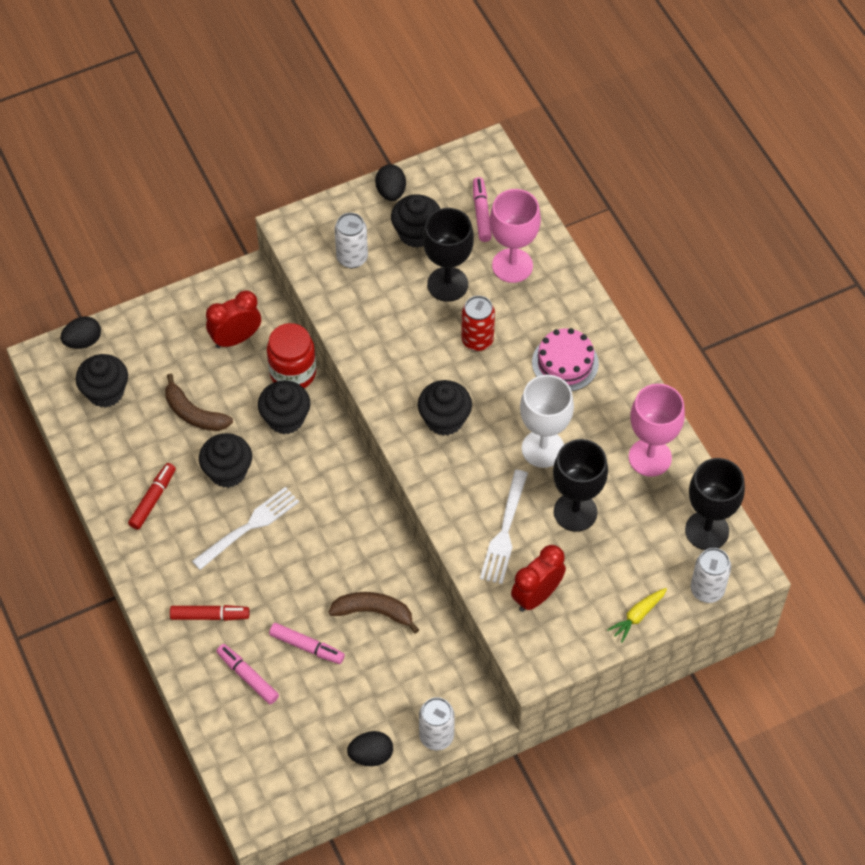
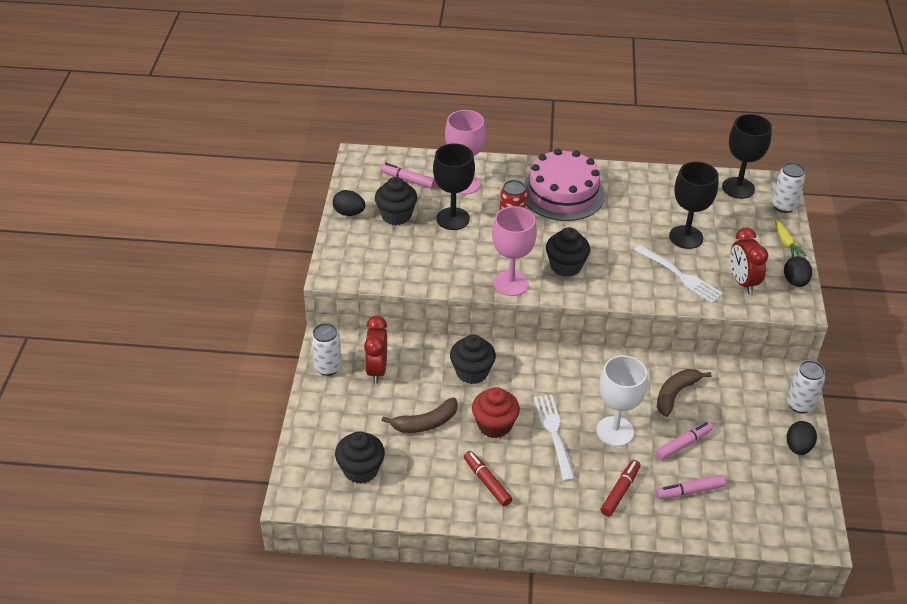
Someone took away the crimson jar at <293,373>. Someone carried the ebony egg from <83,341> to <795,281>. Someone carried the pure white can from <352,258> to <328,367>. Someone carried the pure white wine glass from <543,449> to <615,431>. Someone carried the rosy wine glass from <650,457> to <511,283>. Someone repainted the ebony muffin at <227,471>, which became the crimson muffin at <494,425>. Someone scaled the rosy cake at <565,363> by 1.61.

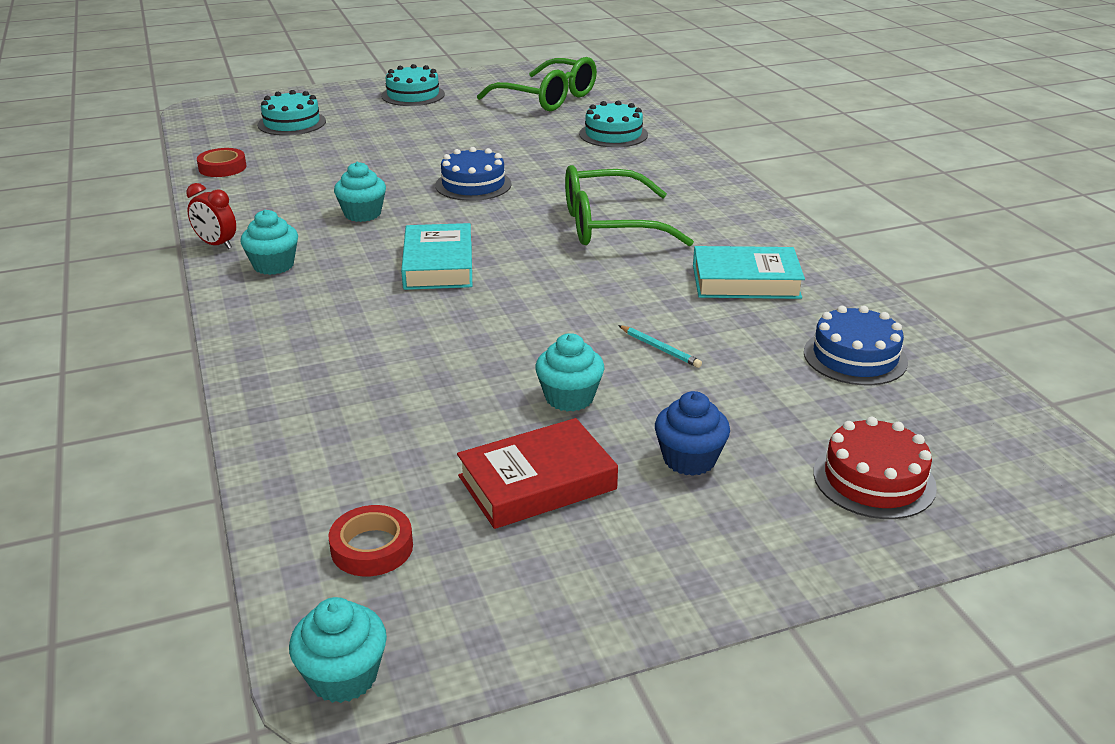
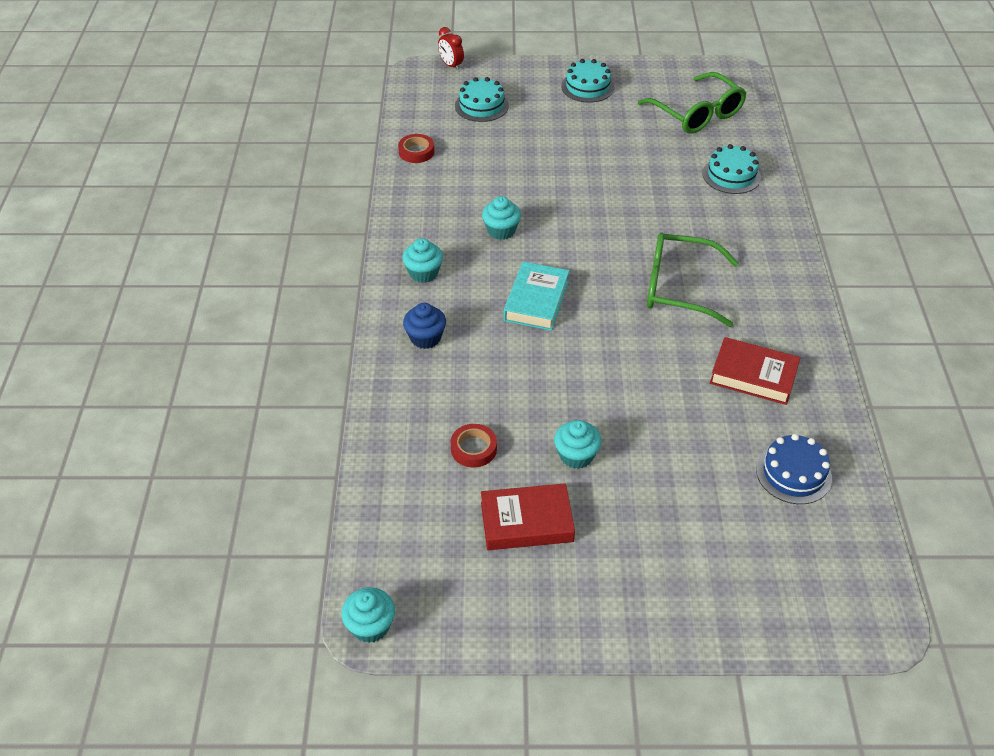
Someone took away the cobalt cake at <473,185>. Someone took away the turquoise lead pencil at <660,349>. Someone took away the crimson cake at <874,479>. Someone carried the crimson clock from <216,244> to <451,65>. Someone carried the crimson sticky tape from <372,547> to <473,449>. Someone carried the cobalt muffin from <689,459> to <425,338>. Someone repainted the turquoise hardback at <746,281>, which became the crimson hardback at <753,376>.

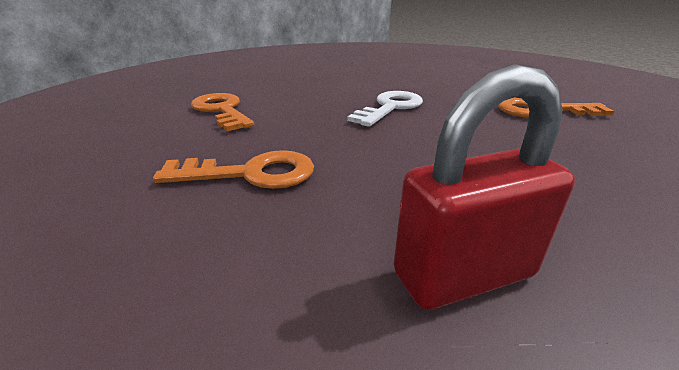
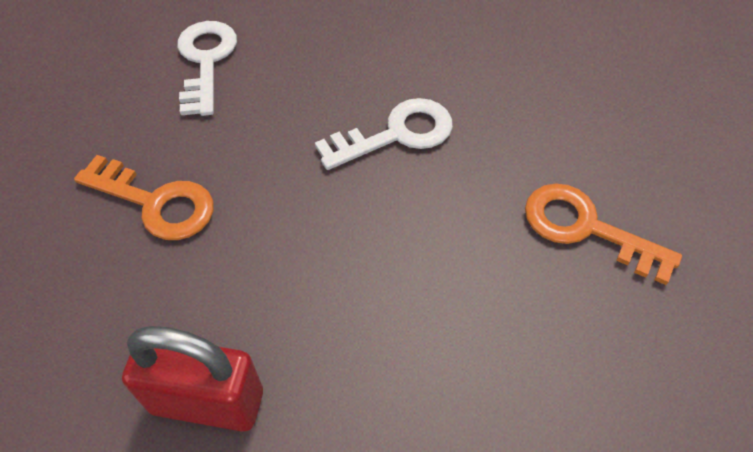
Someone repainted the orange key at <221,110>, which became the pure white key at <206,61>.

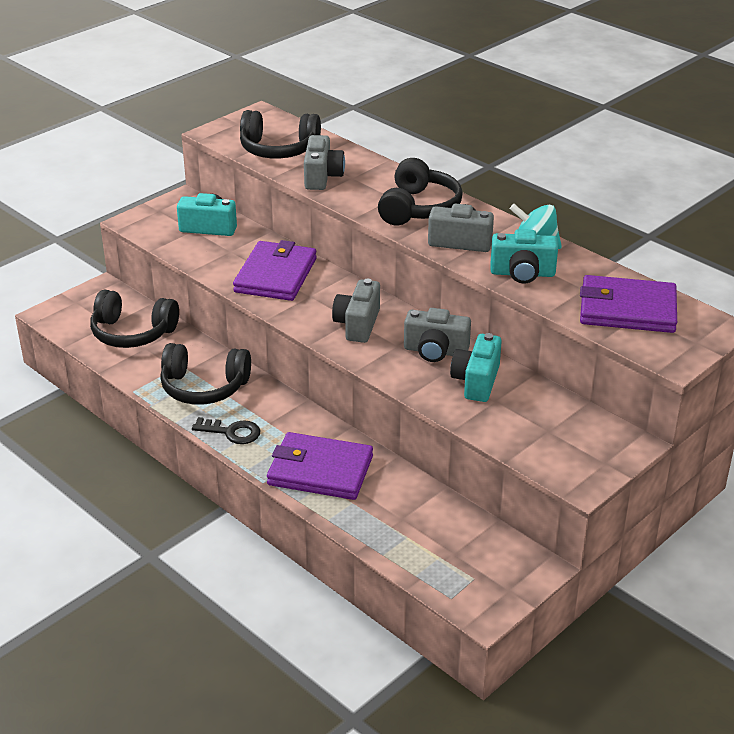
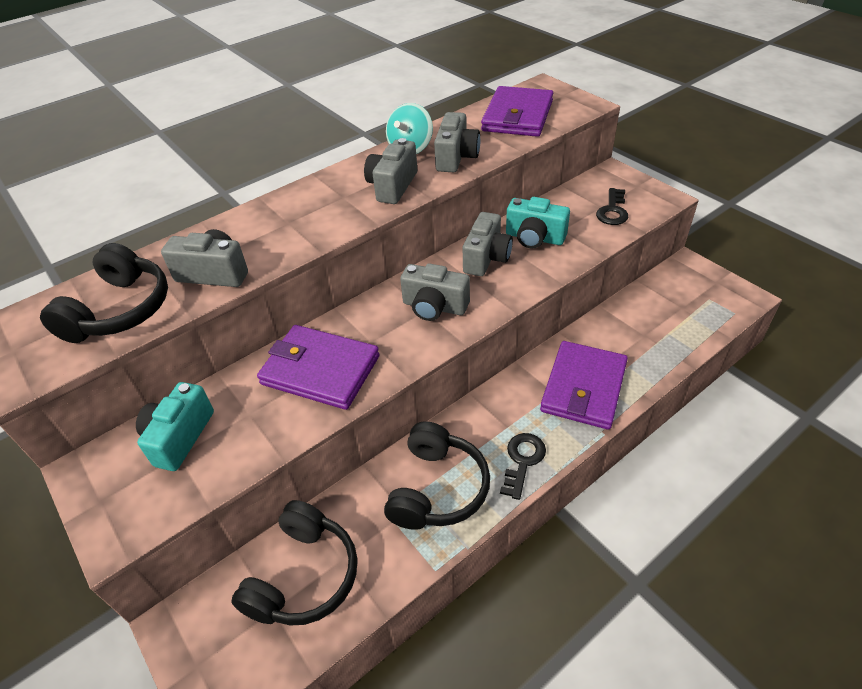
Someone took away the ebony headset at <419,208>. Someone put down the ebony key at <612,211>. Someone repainted the turquoise camera at <522,273>, which became the gray camera at <456,157>.

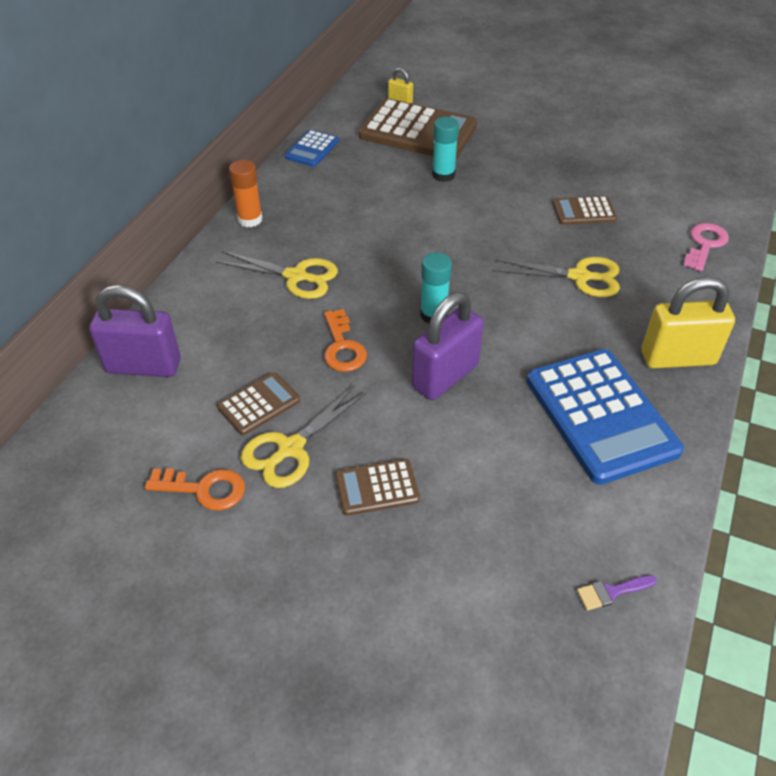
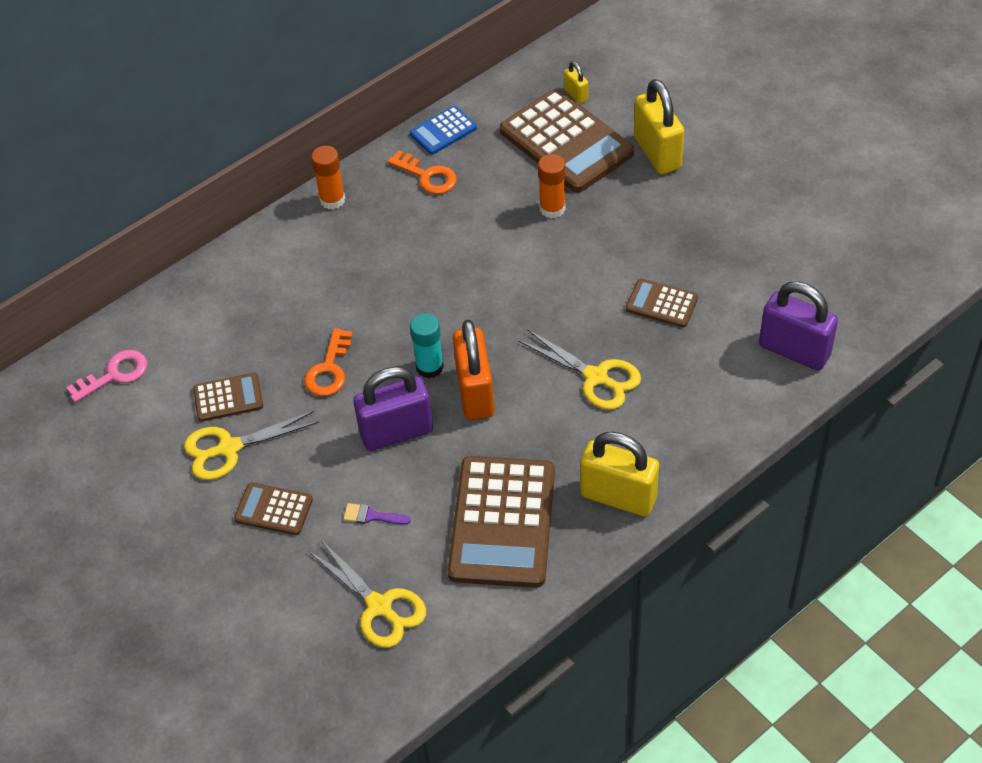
Someone put down the orange padlock at <475,393>. Someone put down the bright yellow padlock at <657,153>. Someone carried the violet padlock from <143,366> to <794,350>. Someone carried the orange key from <204,489> to <427,176>. Someone carried the bright yellow shears from <296,276> to <379,606>. Someone carried the violet brush from <611,592> to <372,516>. Someone carried the rosy key from <705,244> to <114,375>. Someone repainted the turquoise stick of glue at <443,175>, which became the orange stick of glue at <552,208>. Someone repainted the cobalt adding machine at <600,415>, which became the dark brown adding machine at <502,522>.

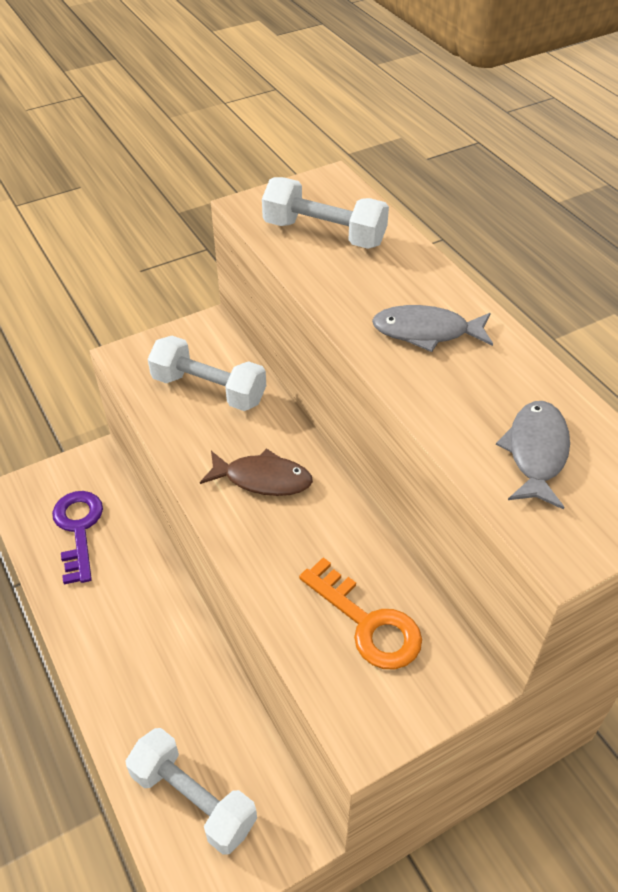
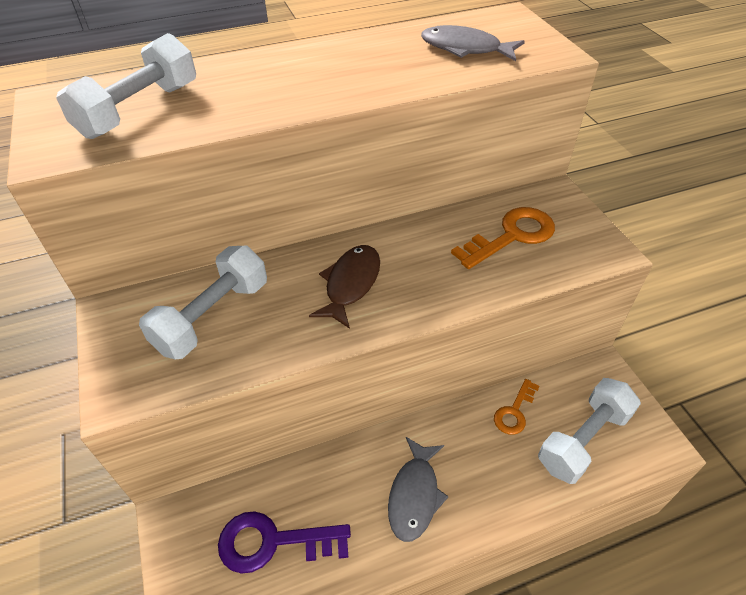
Someone put down the orange key at <514,411>. Someone carried the gray toy fish from <426,332> to <414,495>.

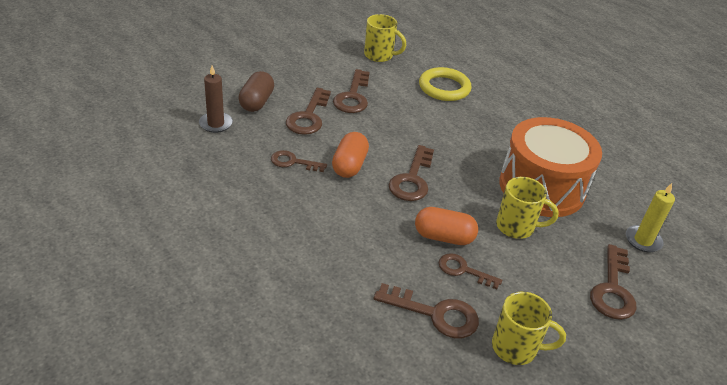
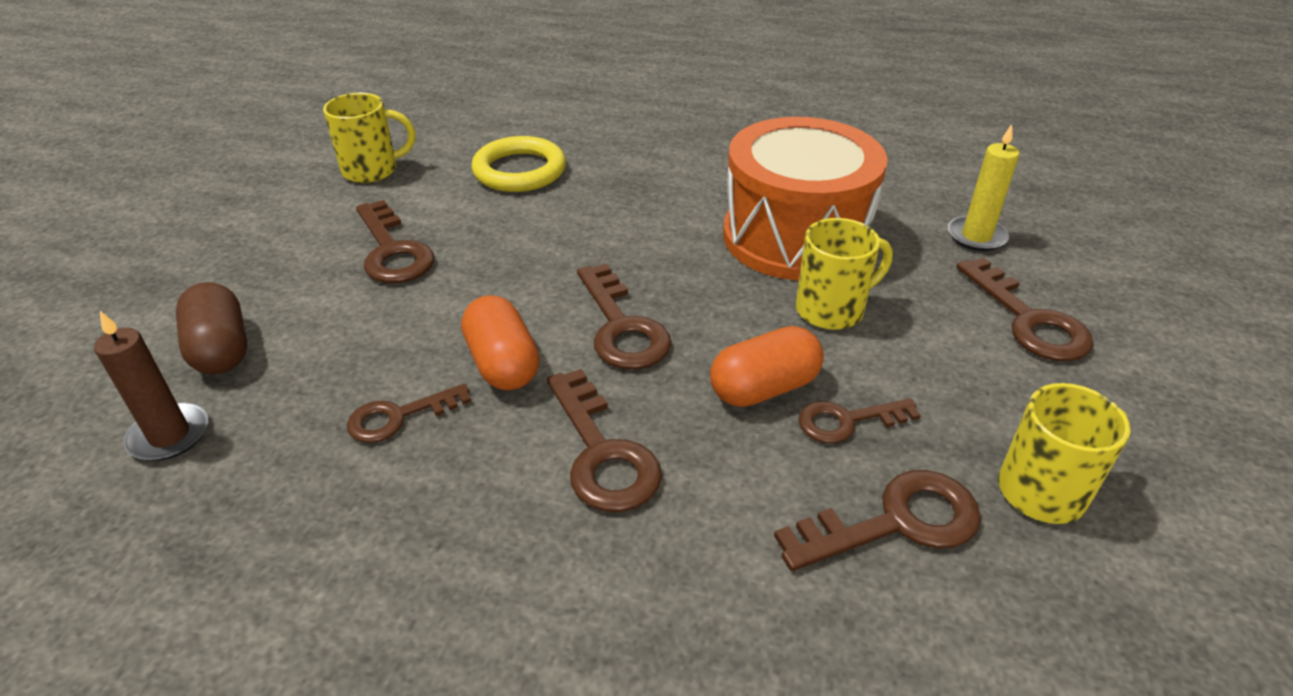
Someone carried the dark brown key from <308,116> to <602,453>.

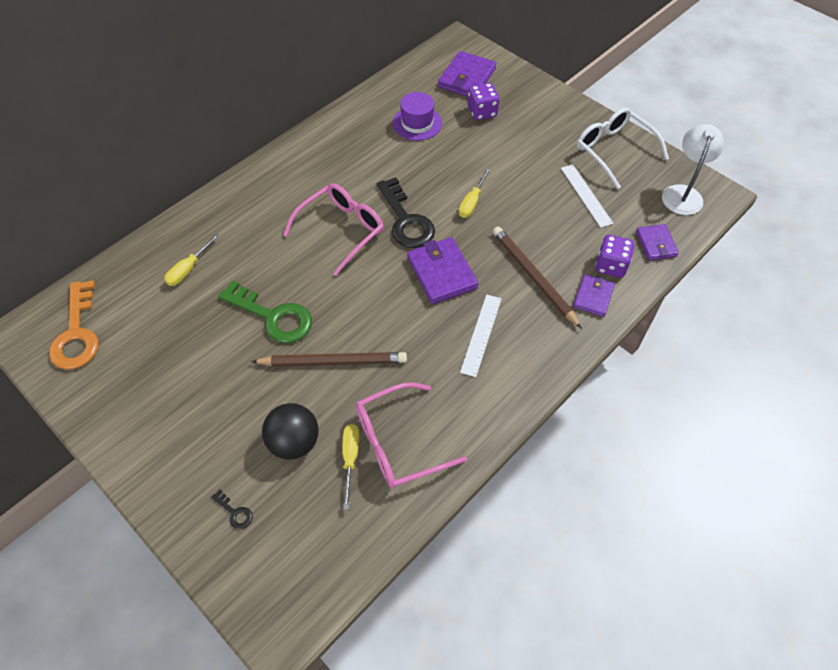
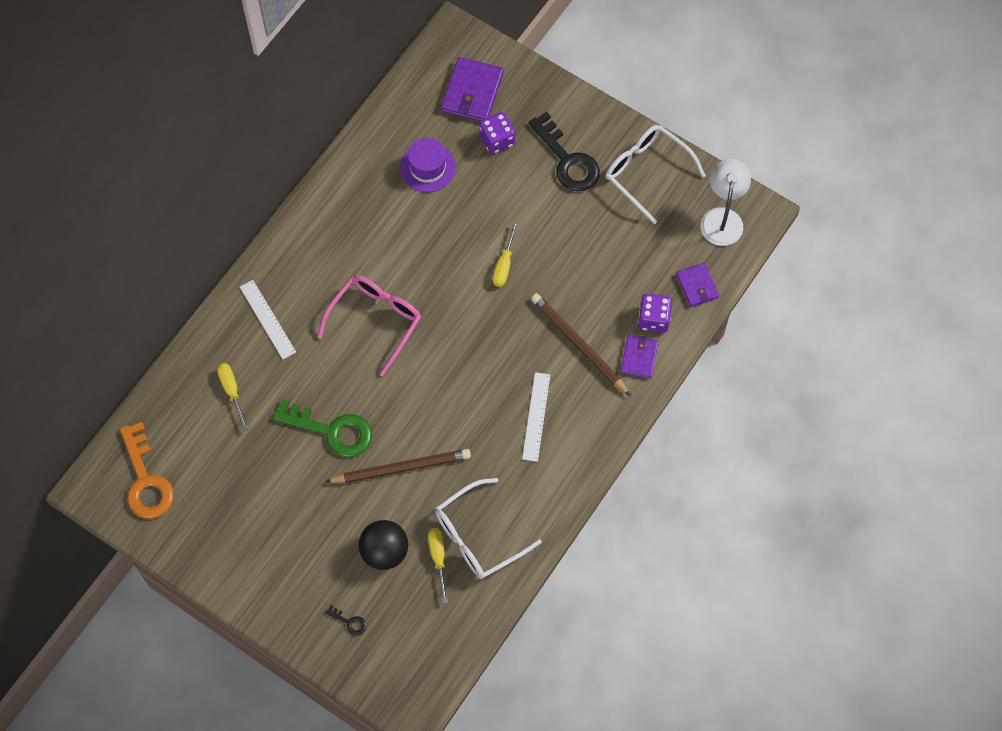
Someone took away the violet card wallet at <442,273>. Someone carried the ebony key from <406,220> to <567,160>. Someone carried the pure white straightedge from <586,195> to <267,319>. Someone repainted the rosy eyeglasses at <400,442>, which became the pure white eyeglasses at <479,536>. Someone rotated the bright yellow hand screwdriver at <189,269> by 135 degrees clockwise.

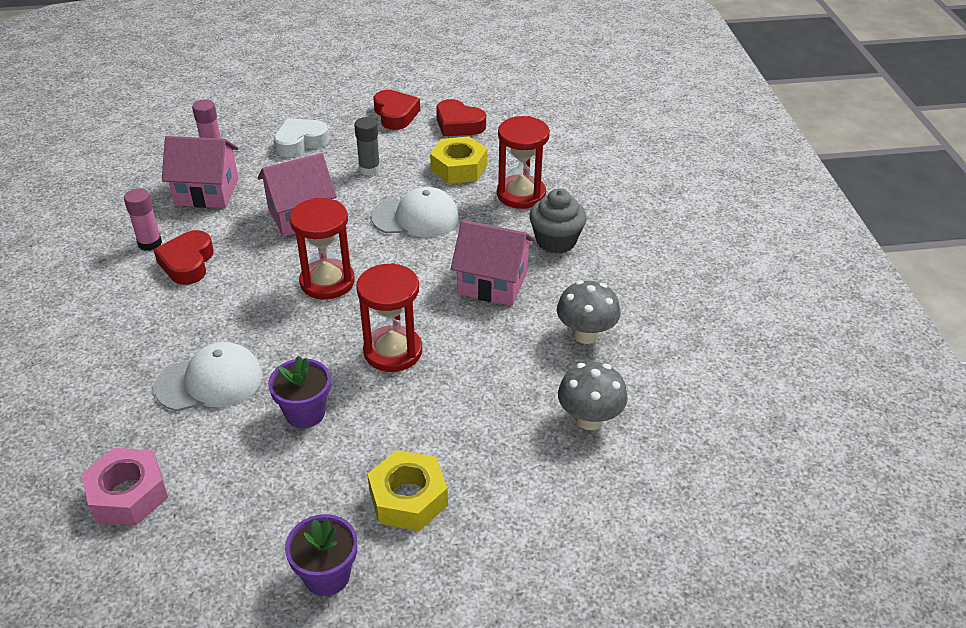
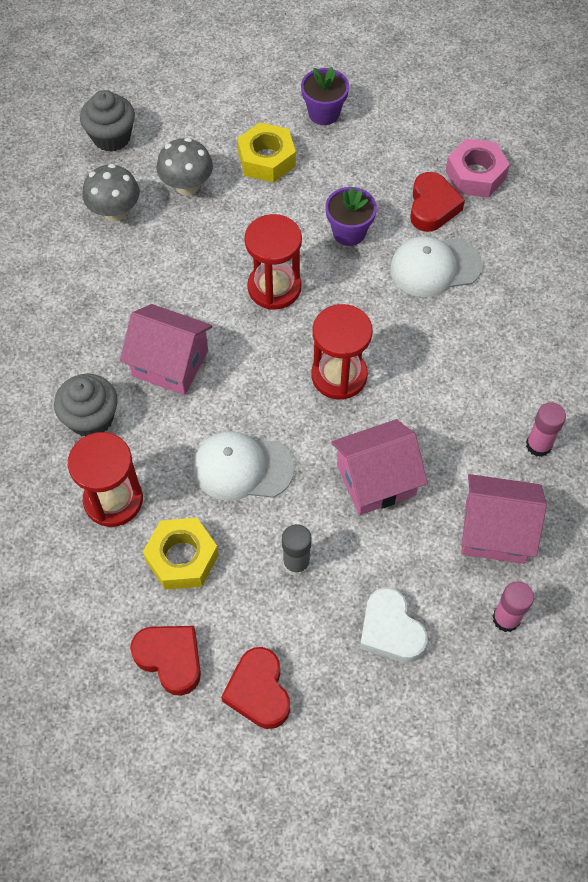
Someone put down the gray muffin at <111,137>. Someone carried the crimson heart shape from <187,263> to <432,207>. Someone carried the gray mushroom from <585,334> to <187,186>. Someone rotated the pure white heart shape at <300,142> by 90 degrees clockwise.

